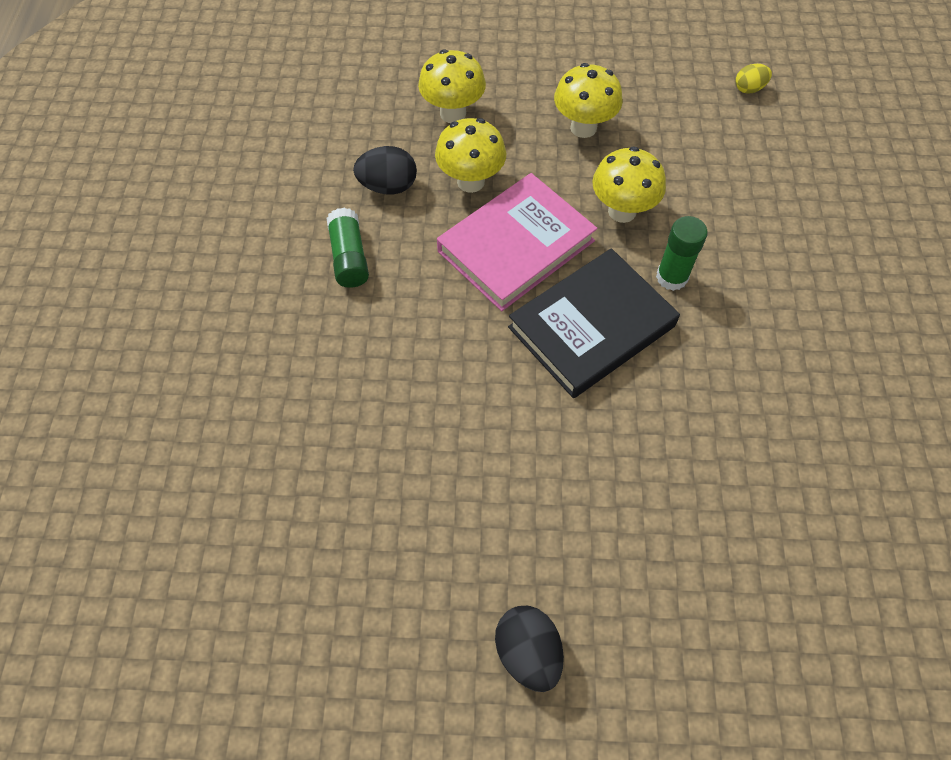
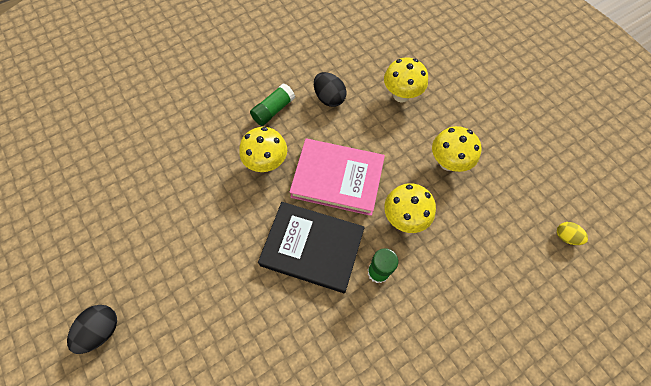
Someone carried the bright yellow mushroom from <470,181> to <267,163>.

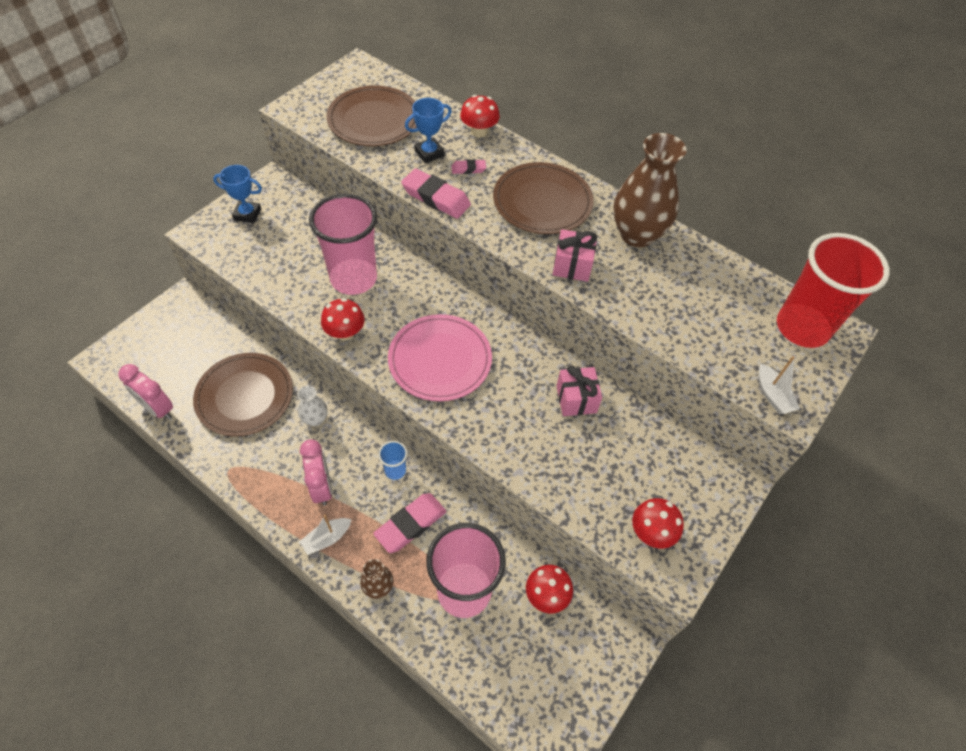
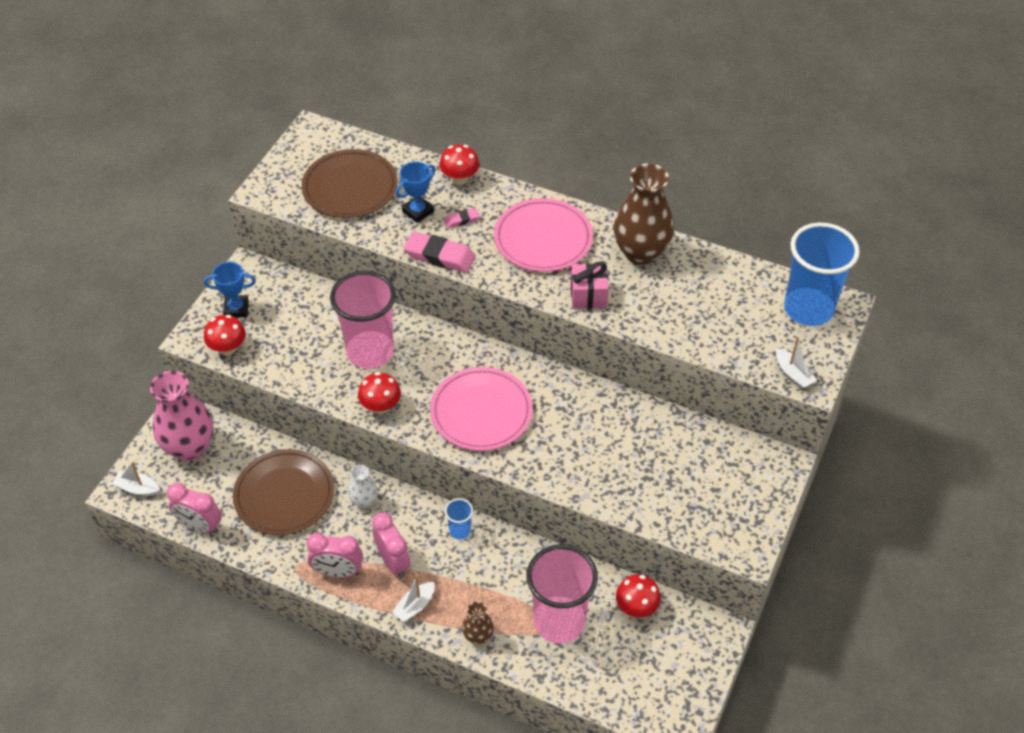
Someone took away the rosy pencil eraser at <410,524>. Someone took away the rosy gift at <576,399>. Someone put down the pure white toy boat at <137,488>. Someone put down the rosy tall vase at <190,447>. Someone put down the rosy clock at <338,572>. Someone carried the crimson mushroom from <651,532> to <228,348>. Someone repainted the dark brown flat dish at <542,202>, which became the rosy flat dish at <543,238>. Someone repainted the crimson tumbler at <802,328>, which became the cobalt tumbler at <808,309>.

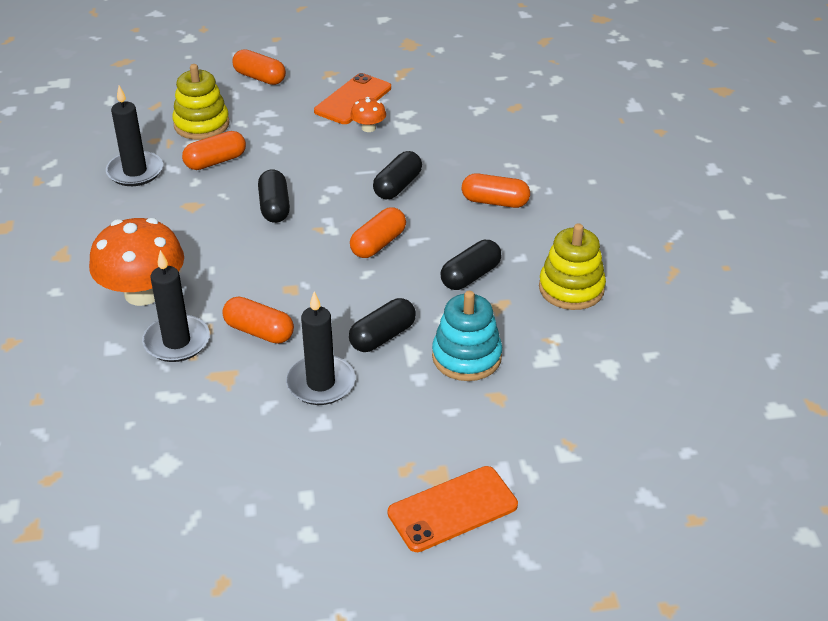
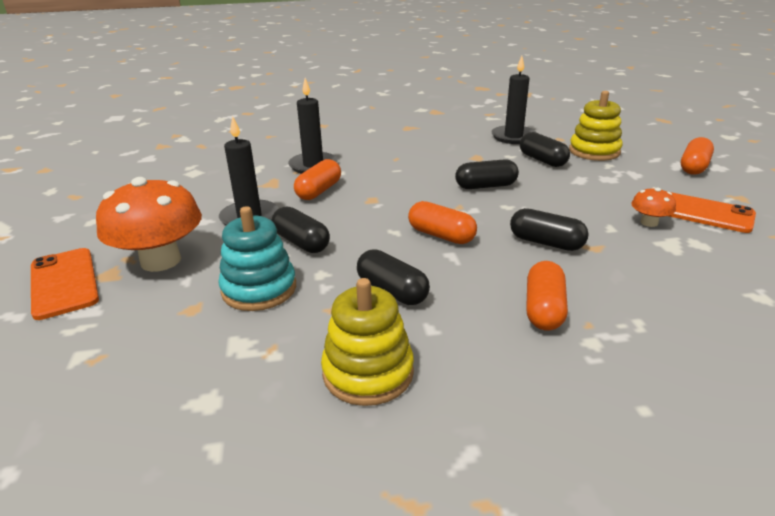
Someone carried the orange mushroom from <143,293> to <161,260>. Someone repainted the orange pill at <215,161>, which became the ebony pill at <542,160>.

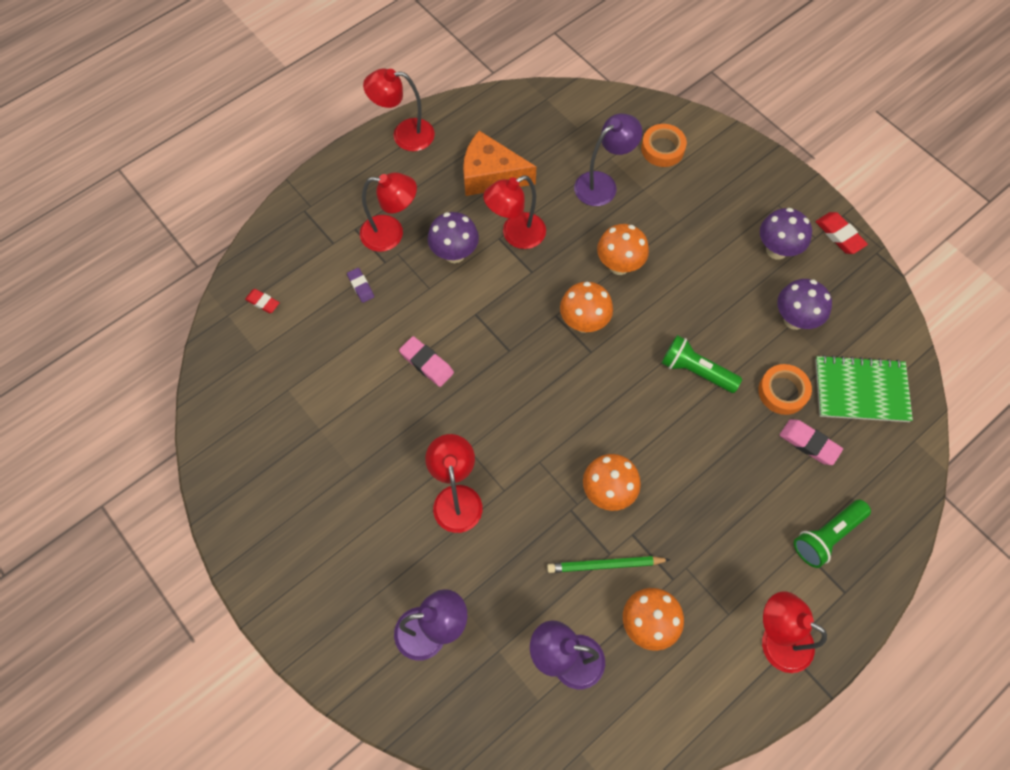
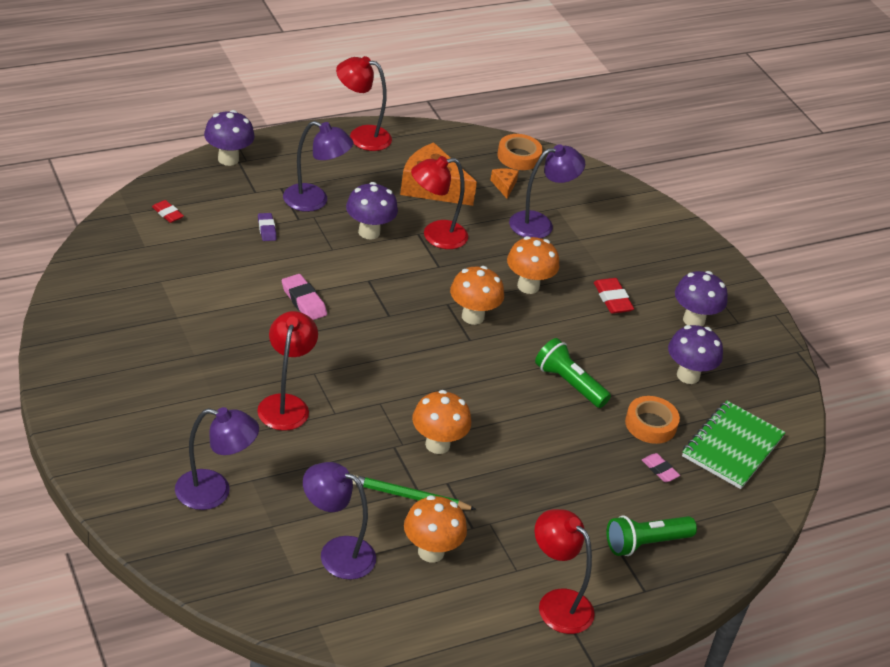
Someone put down the violet mushroom at <228,159>. Someone put down the orange piece of cheese at <504,186>. Someone carried the orange sticky tape from <662,149> to <518,156>. Someone carried the crimson pencil eraser from <839,235> to <612,299>. Someone repainted the crimson lamp at <391,234>, which became the violet lamp at <314,201>. Someone rotated the emerald notebook at <861,390> by 75 degrees counterclockwise. Someone scaled the rosy pencil eraser at <809,443> by 0.66.

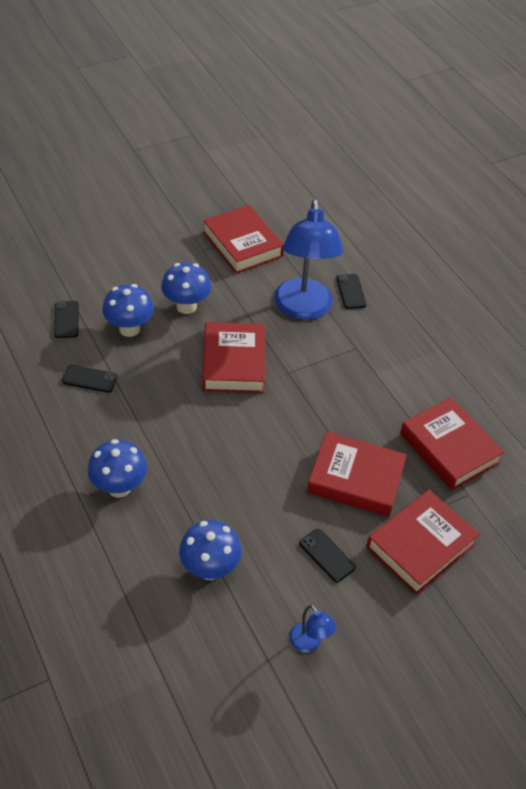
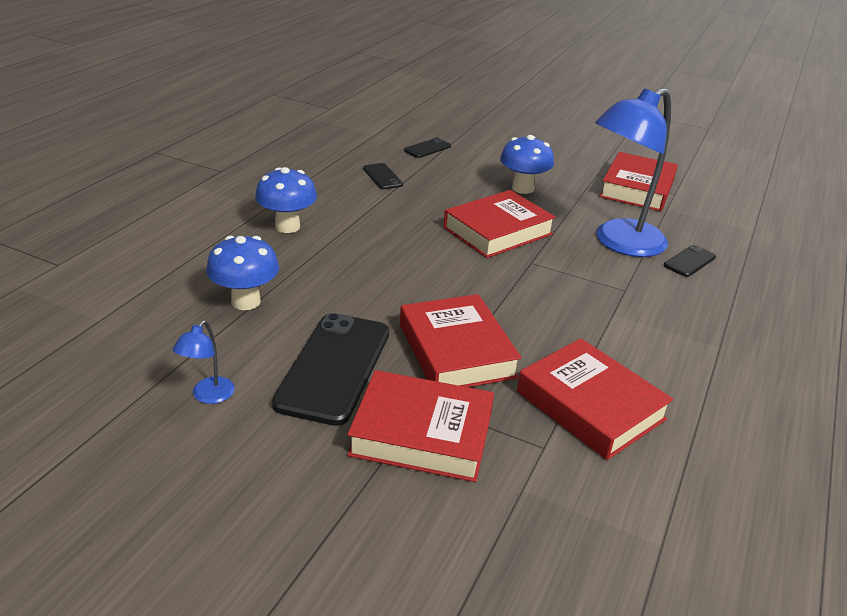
Someone took away the cobalt mushroom at <129,329>. Someone rotated the crimson hardback at <449,448> by 60 degrees counterclockwise. Someone scaled the ebony mobile phone at <327,555> by 2.08.

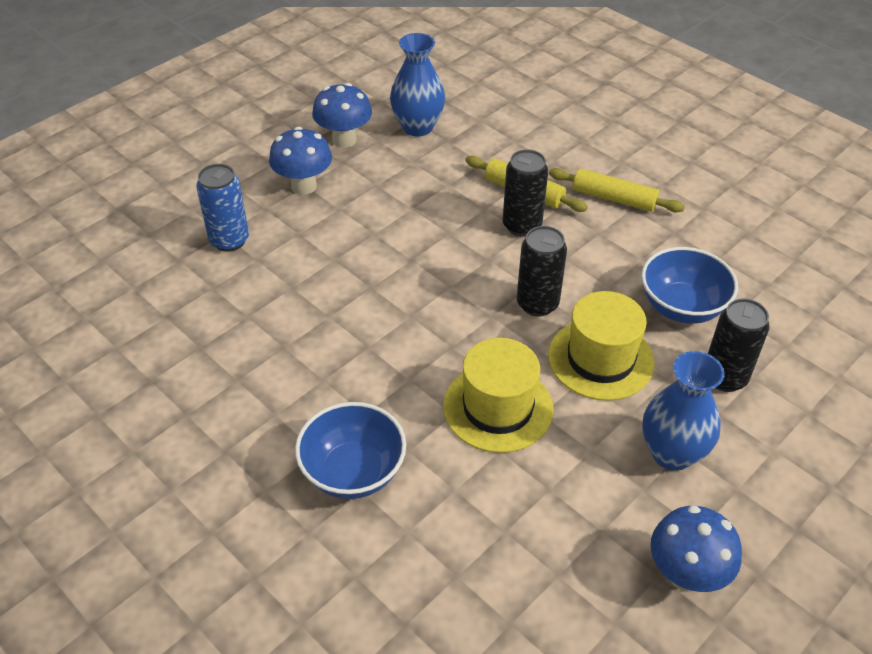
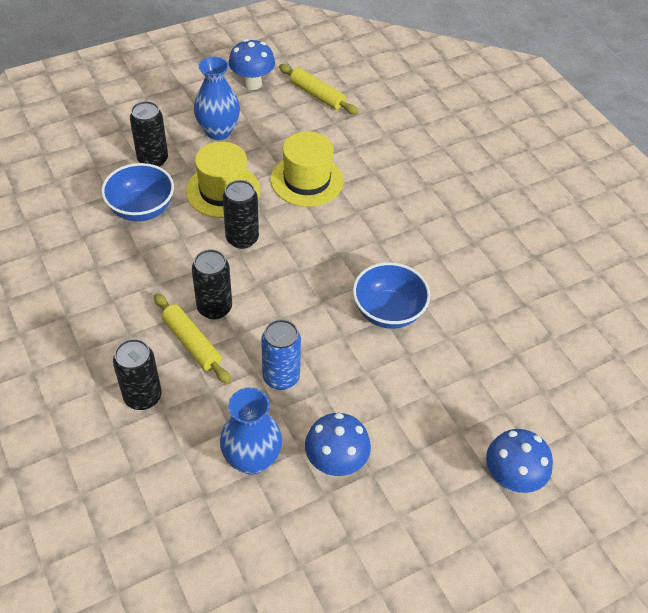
Someone put down the ebony can at <143,397>. Someone carried the cobalt can from <229,240> to <281,377>. Someone carried the cobalt mushroom from <304,186> to <511,478>. Someone carried the cobalt bowl from <353,472> to <388,311>. Someone carried the bright yellow pastry roller from <613,198> to <317,95>.

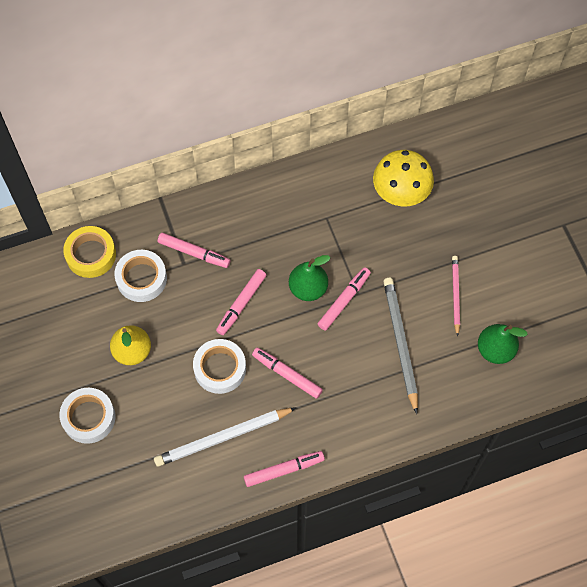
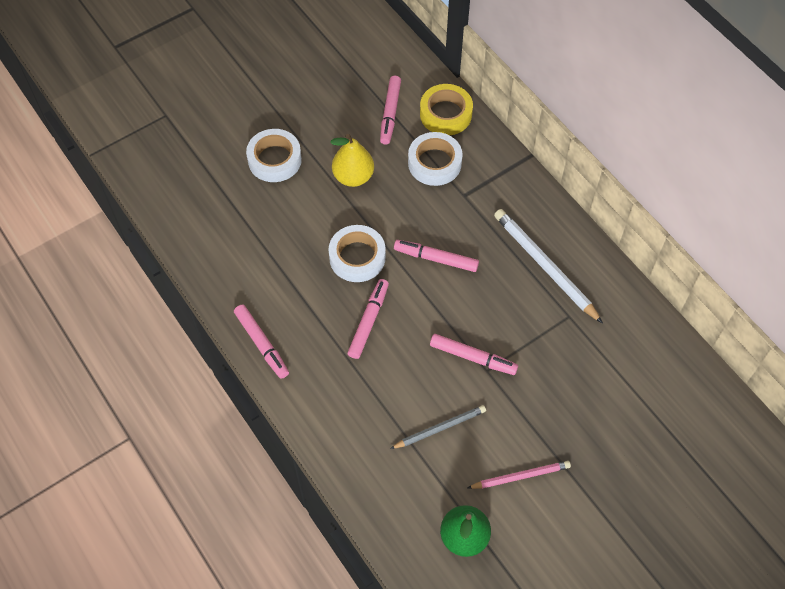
Someone took away the emerald pear at <308,288>. Someone took away the bright yellow mushroom at <401,192>. Someone carried the pure white lead pencil from <223,437> to <545,266>. Someone carried the rosy felt pen from <194,253> to <390,113>. Someone scaled the gray lead pencil at <400,343> by 0.61.

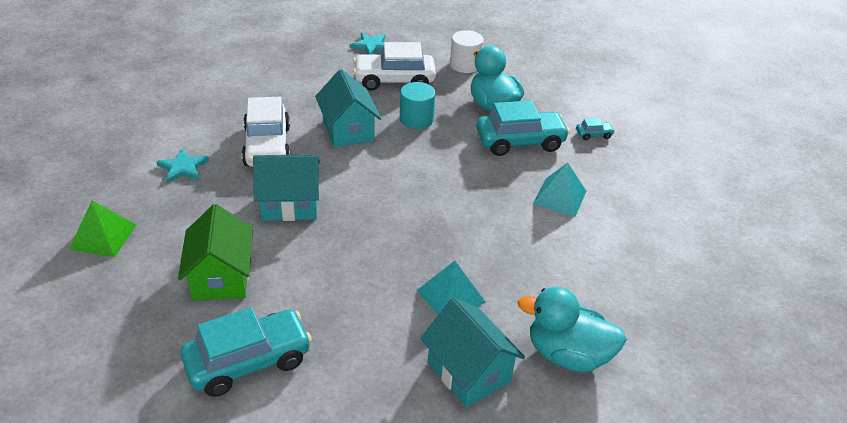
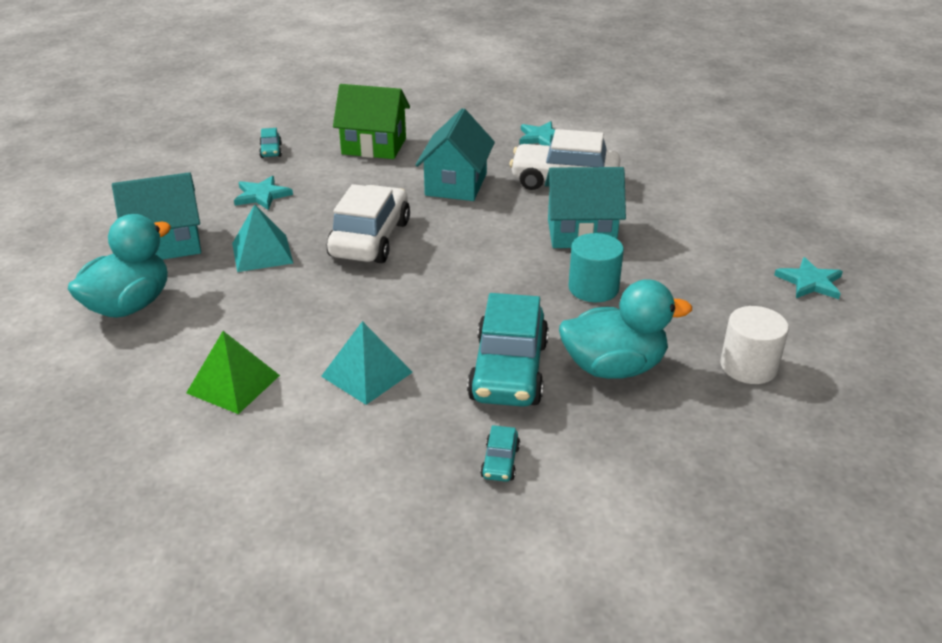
Someone put down the turquoise star at <262,195>. Someone carried the emerald pyramid from <103,237> to <233,384>. Someone carried the pure white toy car from <394,80> to <370,239>. Someone scaled the turquoise toy car at <248,361> by 0.42.

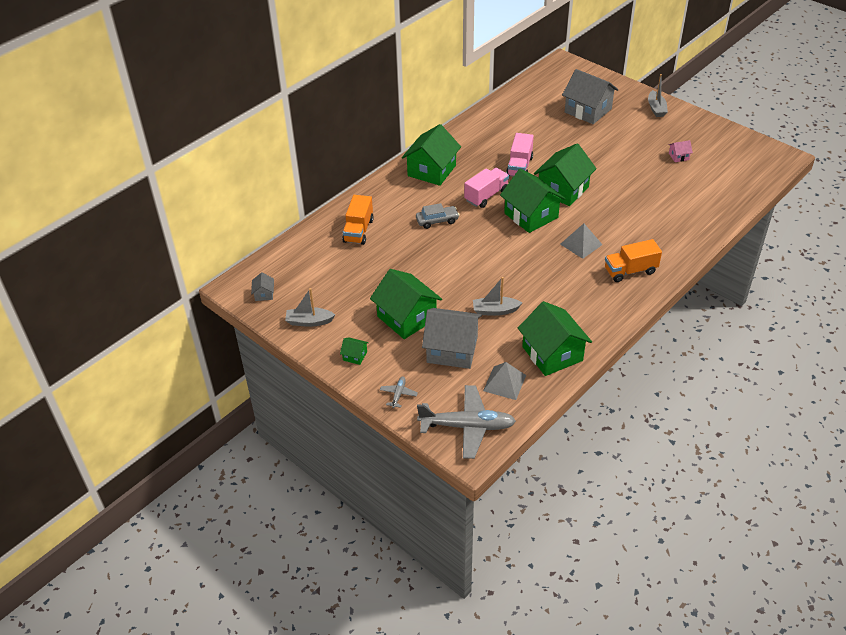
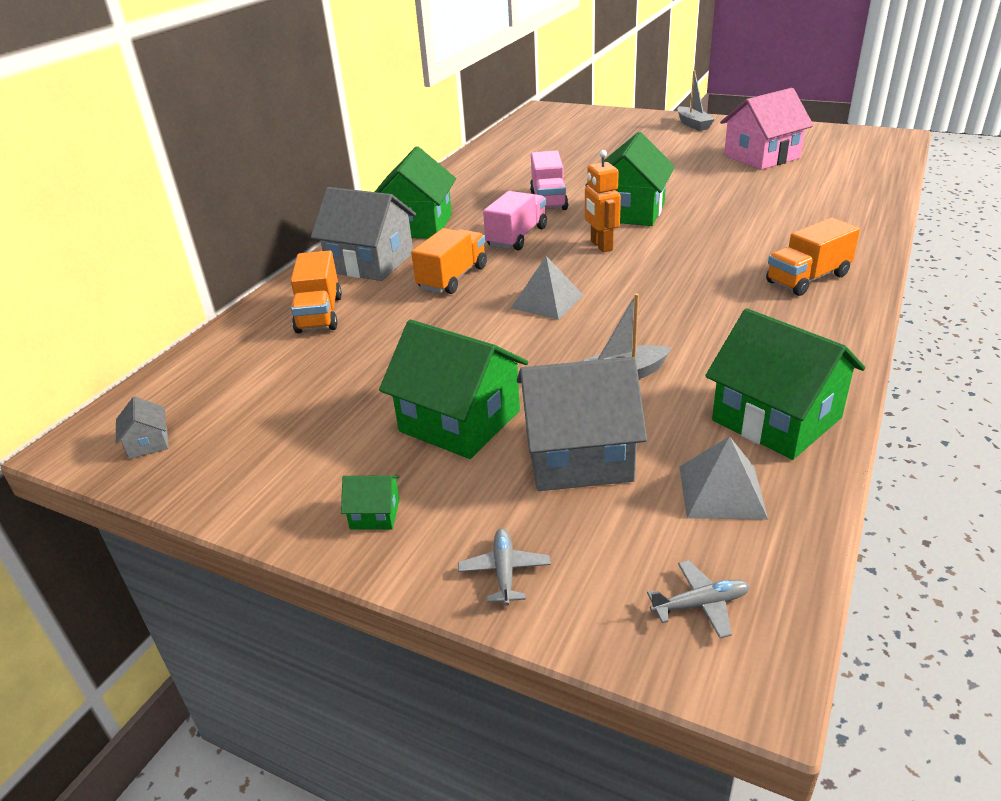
Someone took away the gray toy boat at <309,321>. Someone carried the gray pyramid from <581,244> to <547,301>. Someone carried the gray house from <588,110> to <370,262>. Someone swapped the gray toy car at <437,221> for the orange truck at <452,278>. Someone swapped the emerald house at <531,215> for the orange robot figure at <601,246>. Someone scaled the gray plane at <467,426> by 0.43. Someone scaled the rosy house at <678,156> by 2.34.

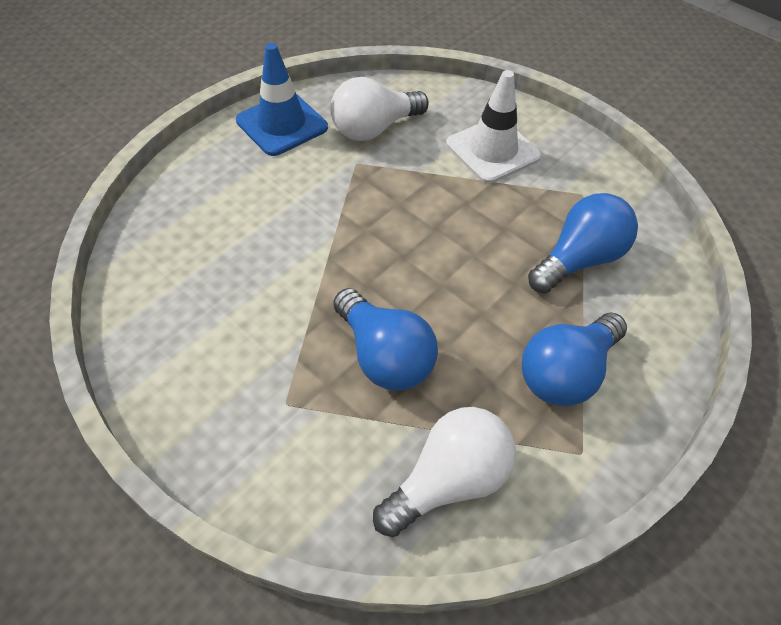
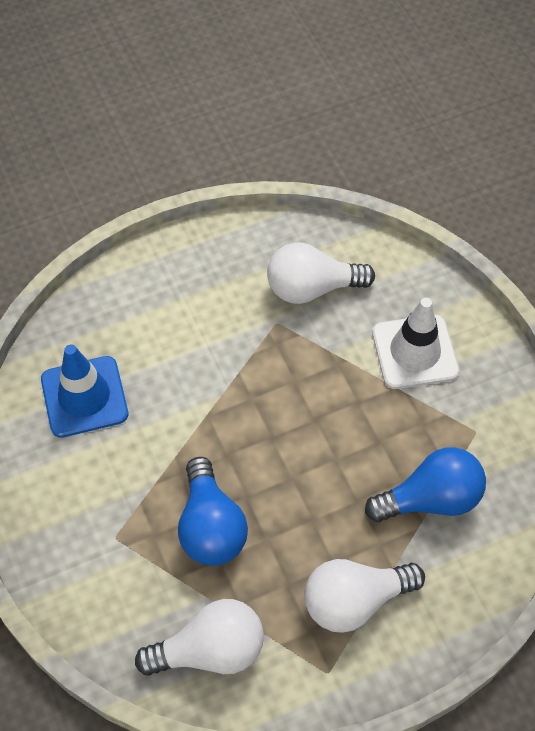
Someone carried the cobalt traffic cone from <282,124> to <84,397>. Someone repainted the cobalt light bulb at <566,373>, which became the pure white light bulb at <354,600>.

